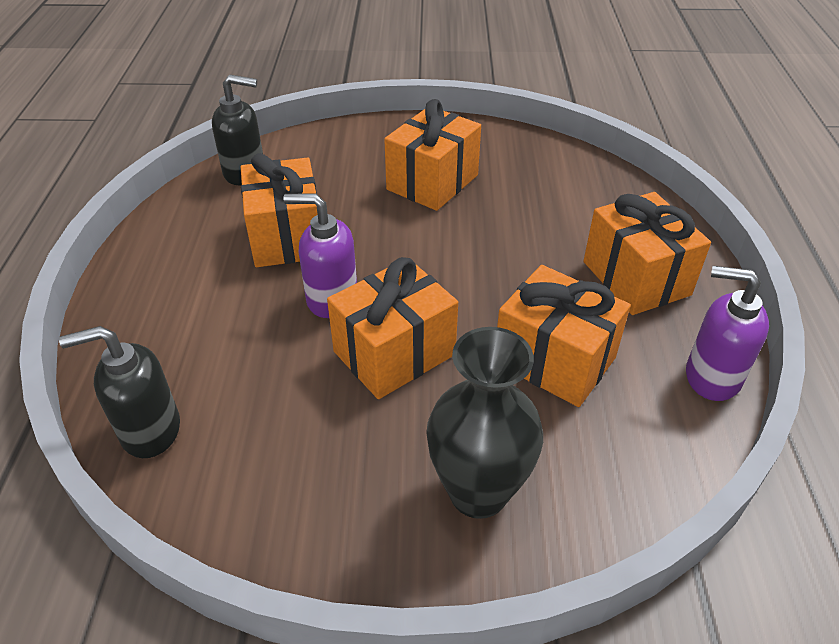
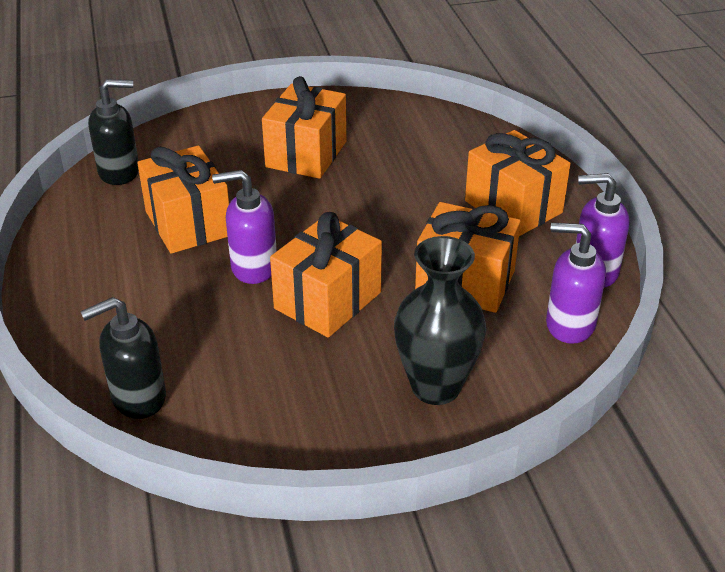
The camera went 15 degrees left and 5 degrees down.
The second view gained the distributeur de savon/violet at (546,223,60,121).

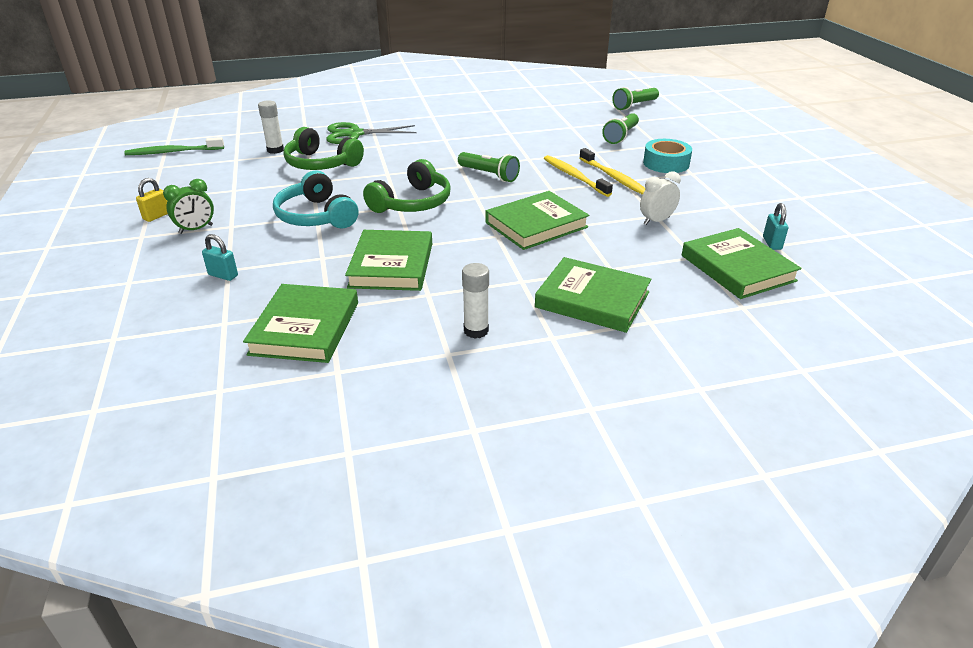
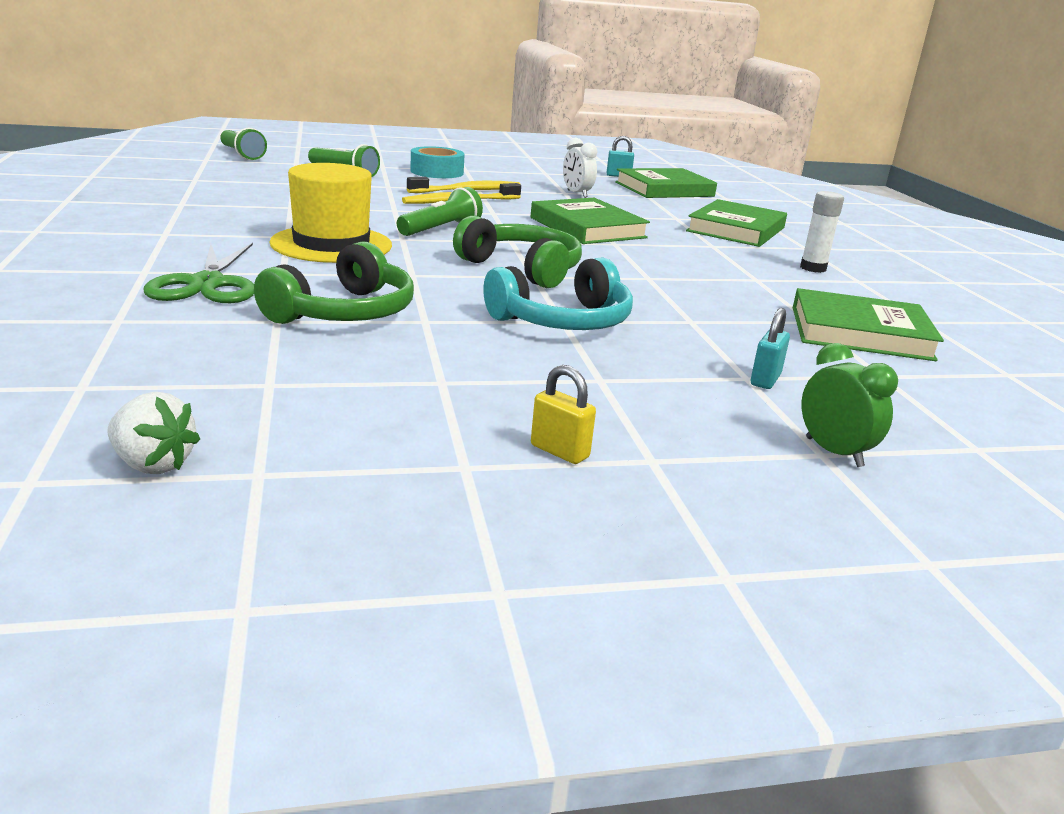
The camera went 90 degrees left and 10 degrees down.
The second view lost the bâton de colle/blanc at (258,100,26,54).
The second view lost the livre/vert at (345,230,87,61).
The second view gained the chapeau/jaune at (269,163,123,100).
The réveil/vert ended up elsewhere, having gone from (163,179,51,55) to (802,343,96,124).
Where the brosse à dents/vert stood at (124,137,100,18), the fraise/blanc came to stand at (107,392,93,82).

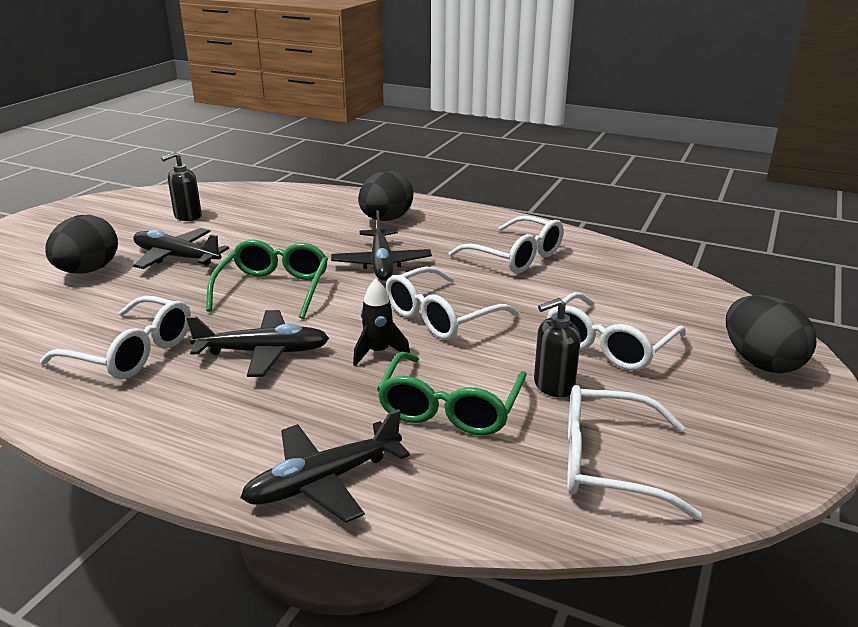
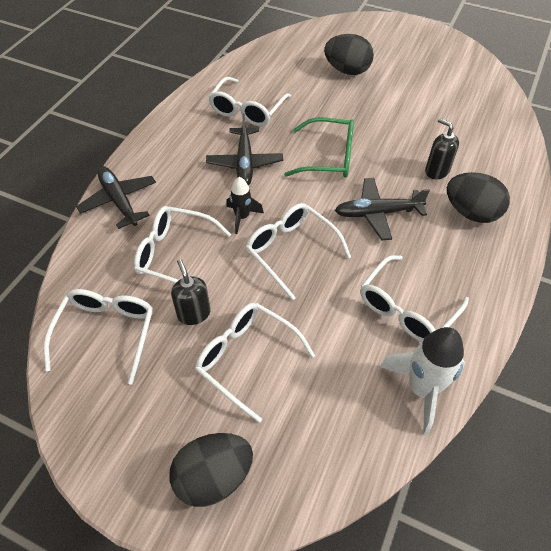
The camera went 90 degrees right and 25 degrees up.
The second view lost the avion/noir at (133,228,96,41).
The second view gained the fusée/blanc at (380,327,85,108).
The distributeur de savon/noir ended up elsewhere, having gone from (161,152,41,69) to (425,118,34,61).
What was the lunettes/vert at (377,352,150,83) turned into the lunettes/blanc at (134,206,98,77).

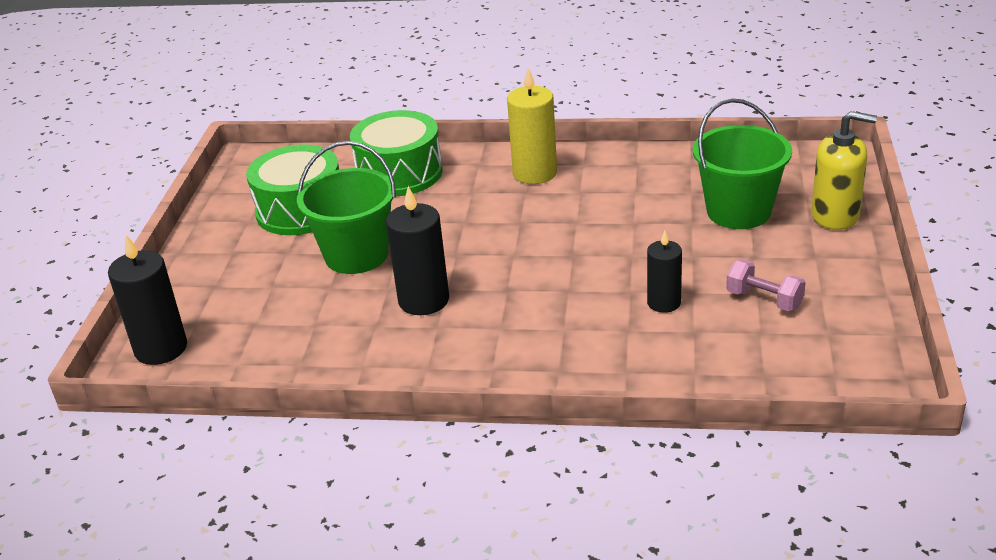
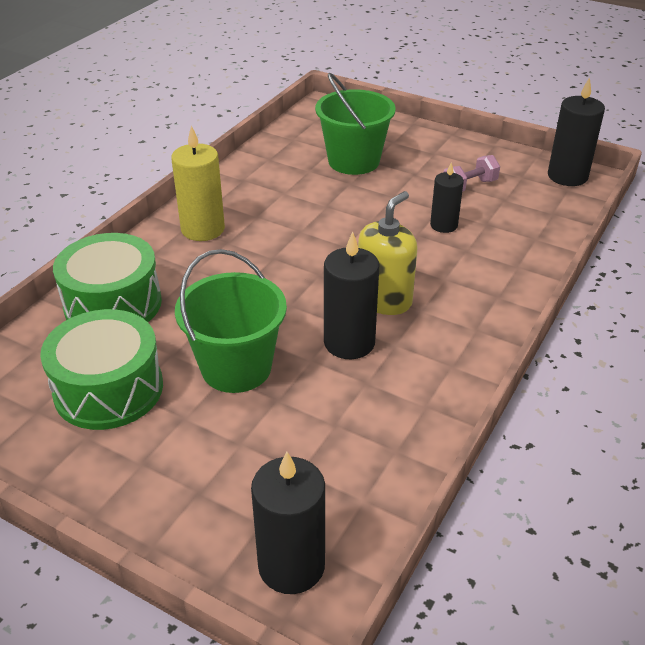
The camera went 70 degrees left and 5 degrees up.
The second view gained the bougie/noir at (548,77,57,109).
The distributeur de savon/jaune ended up elsewhere, having gone from (811,111,66,119) to (358,191,60,124).

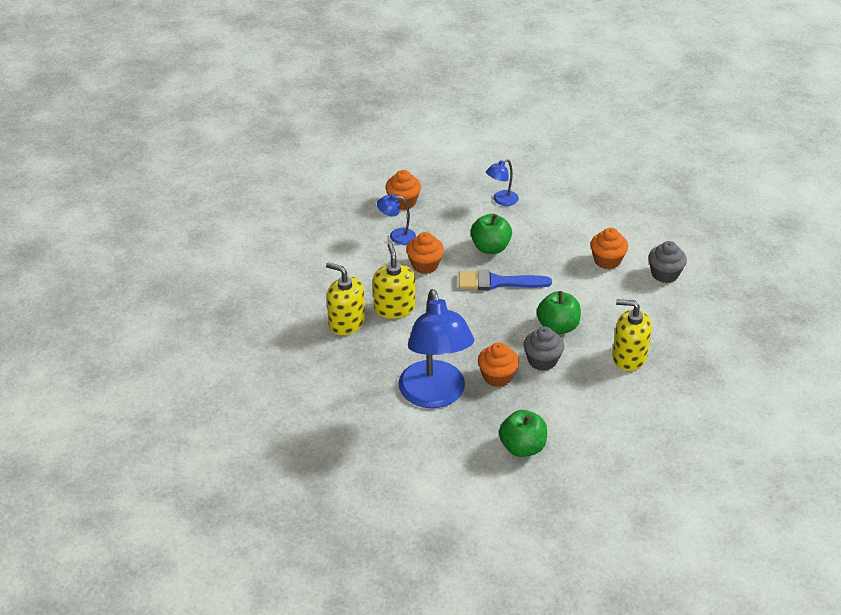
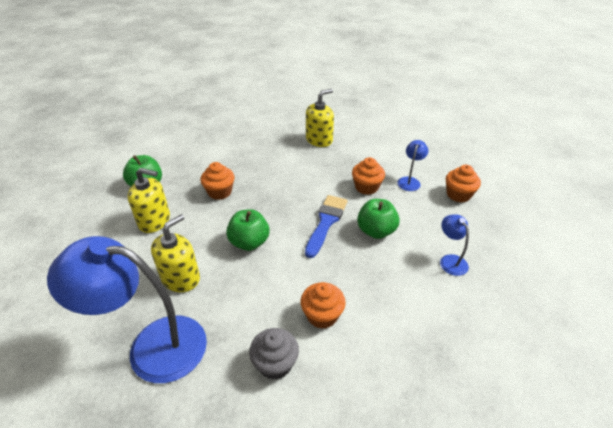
The camera went 110 degrees right and 0 degrees up.
The second view lost the muffin/gris at (523,327,41,44).
The distributeur de savon/jaune ended up elsewhere, having gone from (373,243,42,76) to (128,168,42,65).
The lampe/bleu ended up elsewhere, having gone from (398,289,76,119) to (47,236,160,147).

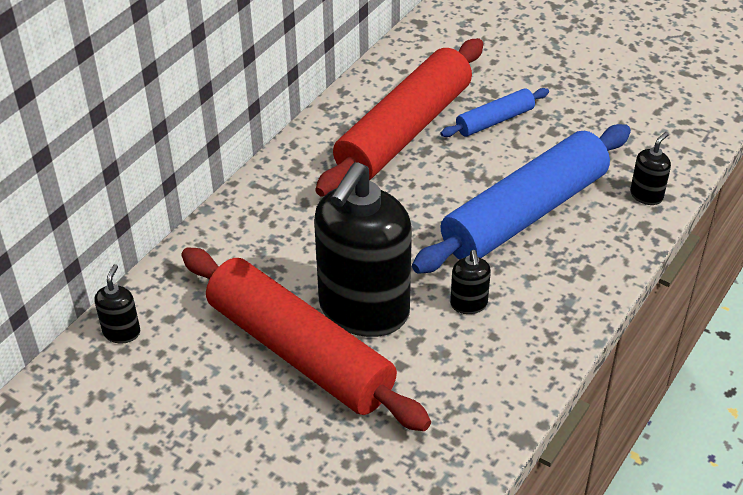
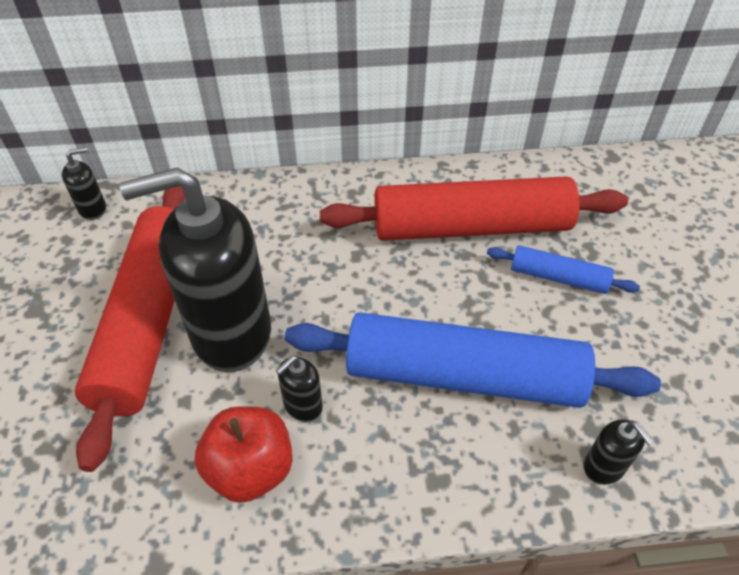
The camera went 50 degrees right and 5 degrees up.
The second view gained the pomme/rouge at (195,406,98,97).
The distributeur de savon/noir at (630,132,41,73) ended up facing another way, 60 degrees clockwise from before.

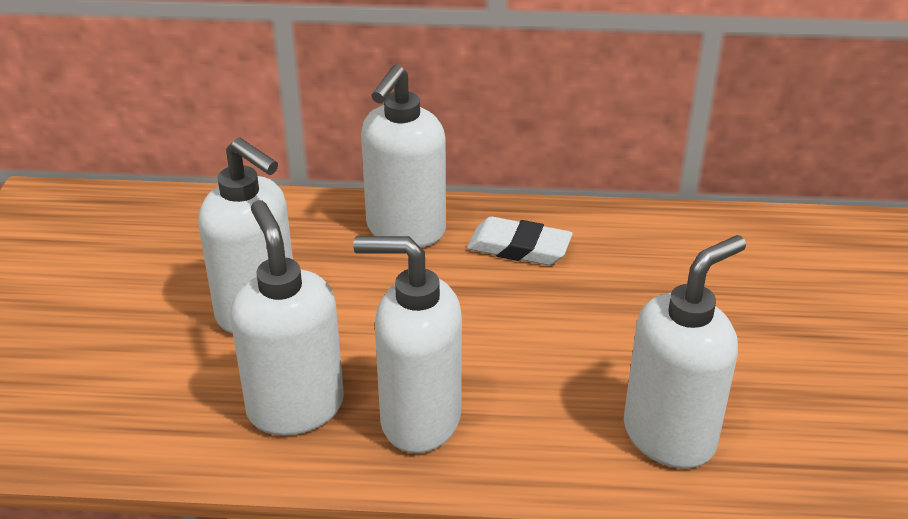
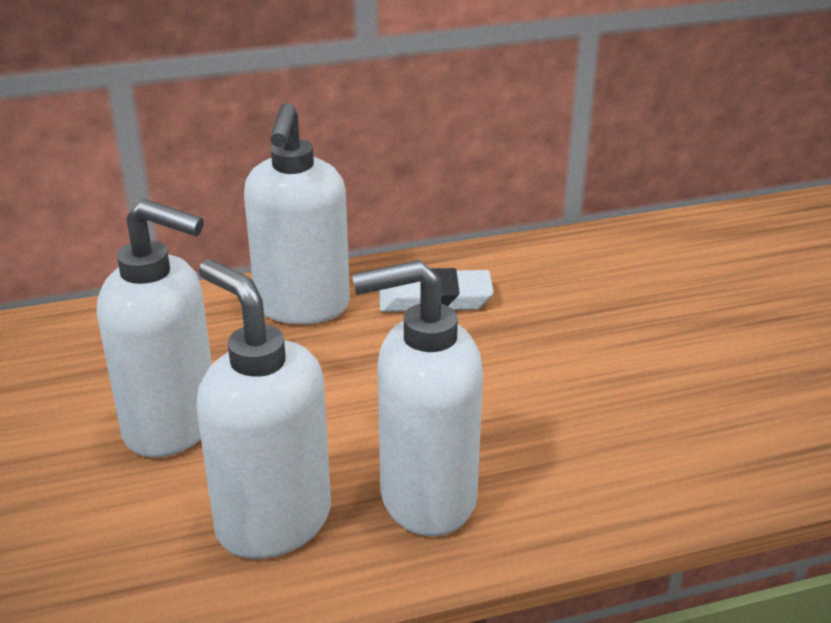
The camera went 20 degrees left and 5 degrees down.
The second view lost the distributeur de savon/blanc at (624,235,122,234).

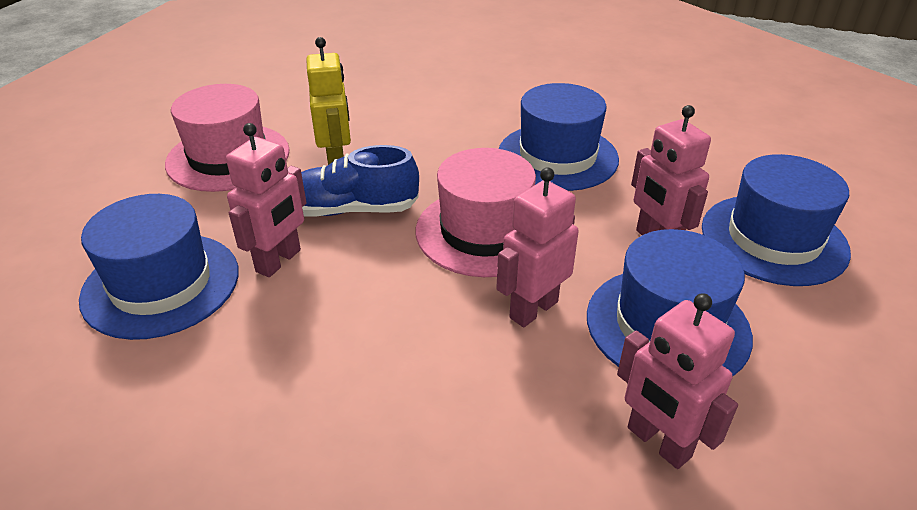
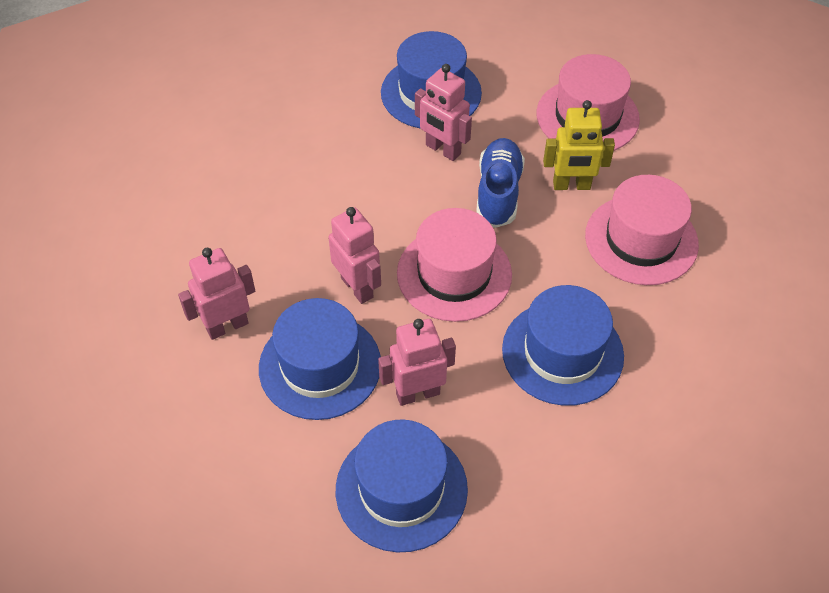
The camera went 100 degrees right and 15 degrees up.
The second view gained the chapeau/rose at (585,175,114,110).

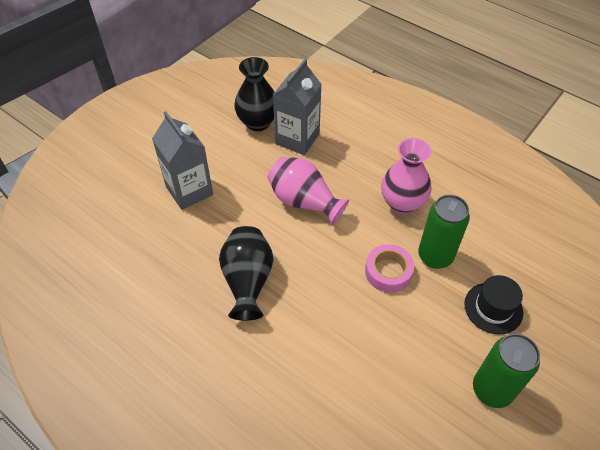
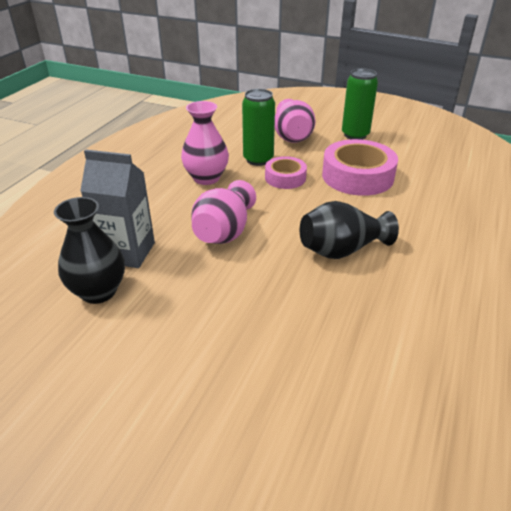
The camera went 105 degrees left and 15 degrees down.
The second view lost the brique de lait/gris at (152,111,61,99).
The second view gained the ruban adhésif/rose at (322,139,76,57).
Where the chapeau/noir stood at (464,275,59,60), the vase/rose came to stand at (275,99,40,44).

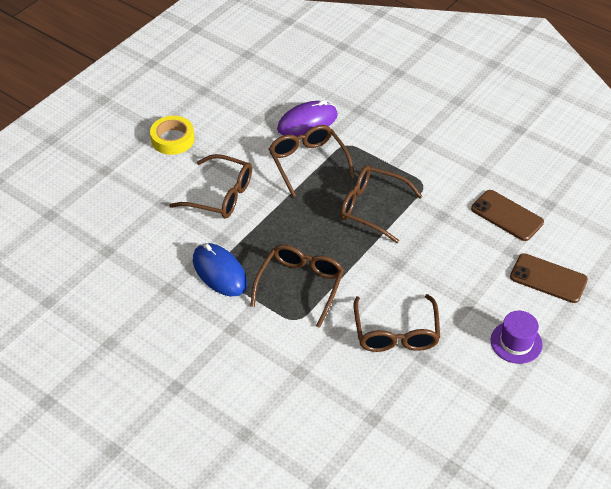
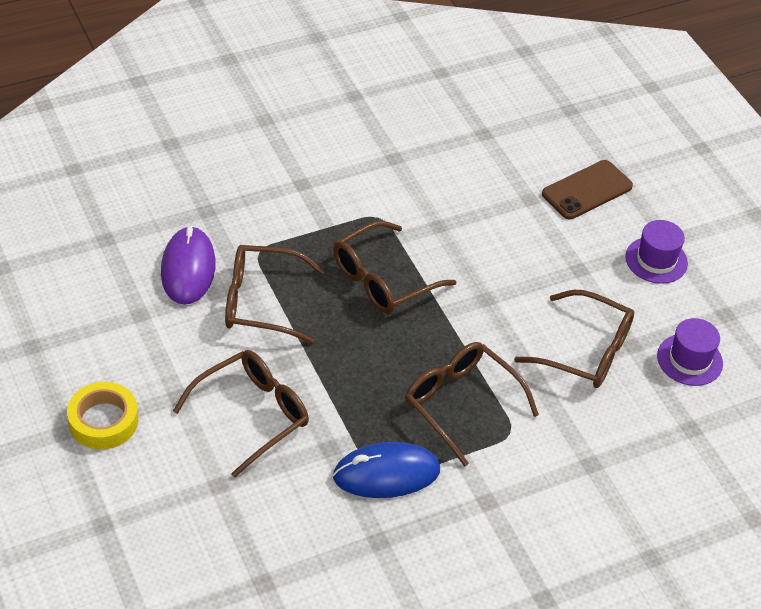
The camera went 65 degrees left and 0 degrees up.
The second view lost the téléphone/marron at (471,190,73,51).
The second view gained the chapeau/violet at (657,318,66,68).

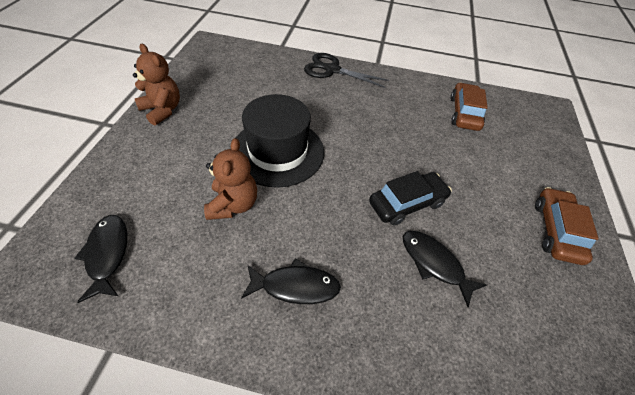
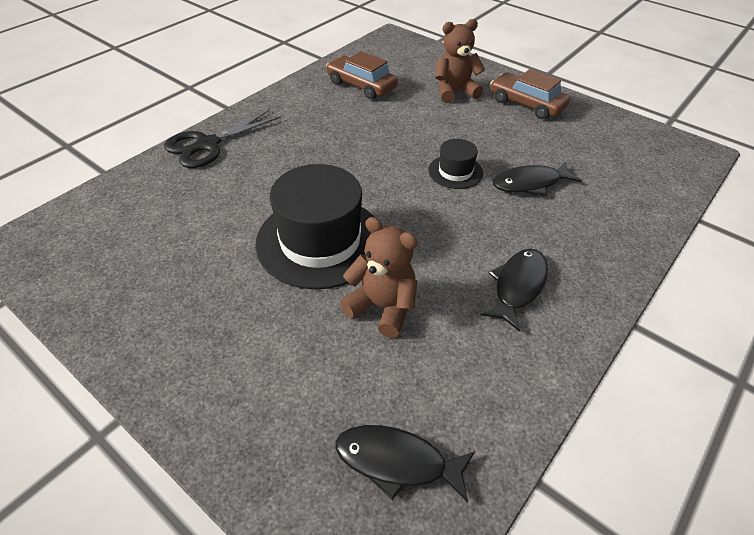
The camera went 60 degrees left and 5 degrees down.
The ours en peluche/marron ended up elsewhere, having gone from (133,44,47,82) to (435,19,50,84).
Where the voiture/noir stood at (369,171,83,54), the chapeau/noir came to stand at (428,139,55,50).

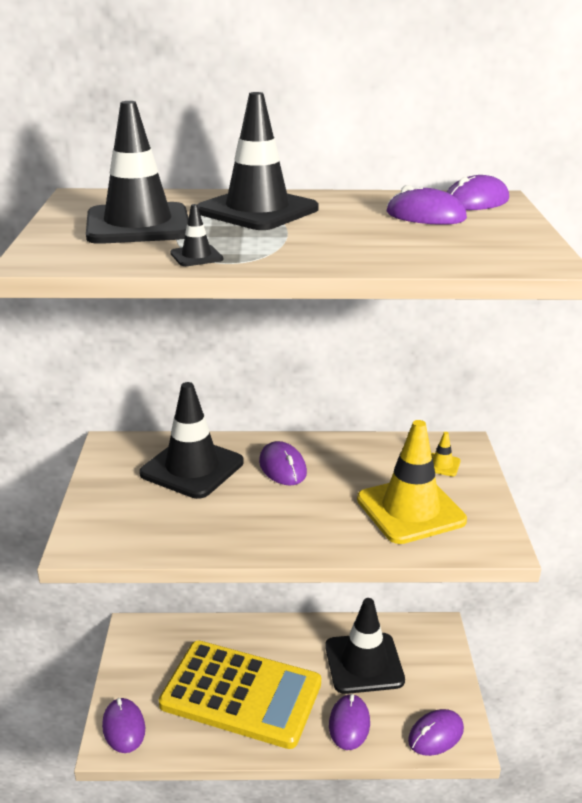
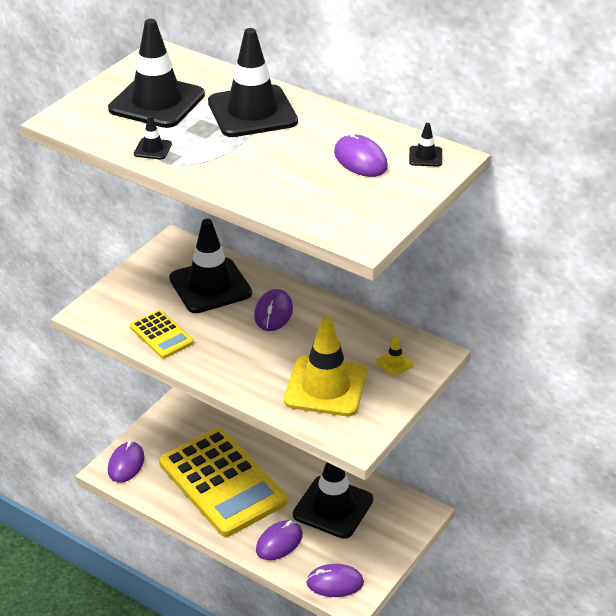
The camera went 35 degrees right and 10 degrees up.
The second view gained the calculatrice/jaune at (130,310,64,48).
Where the souris/violet stood at (447,175,62,35), the cône de chantier/noir came to stand at (409,123,33,44).

